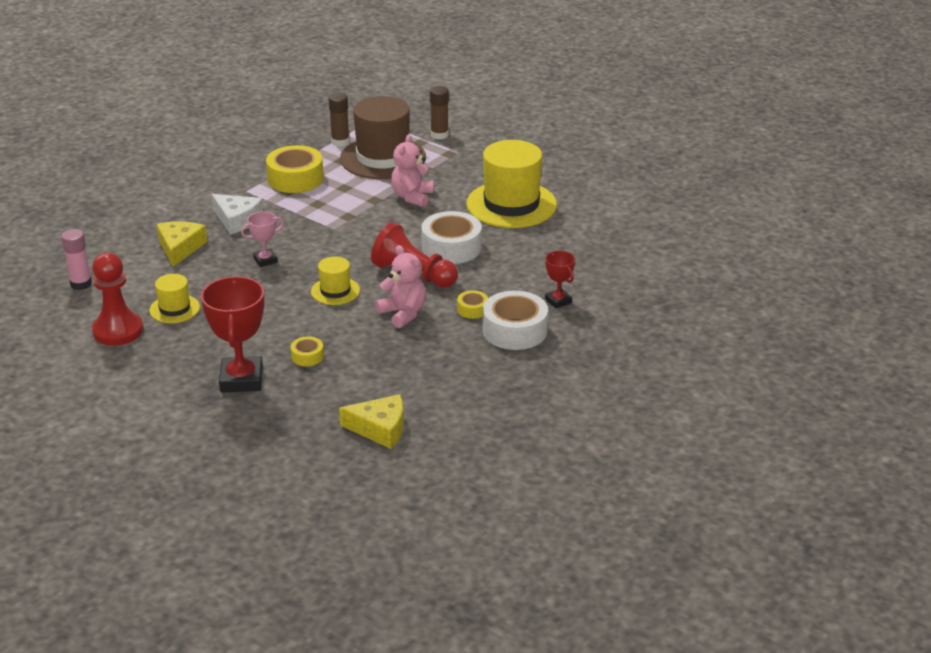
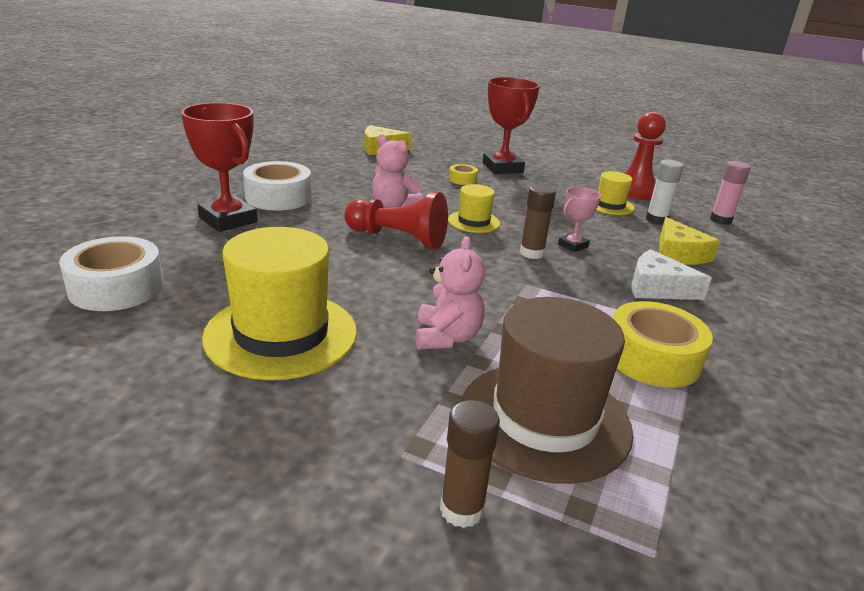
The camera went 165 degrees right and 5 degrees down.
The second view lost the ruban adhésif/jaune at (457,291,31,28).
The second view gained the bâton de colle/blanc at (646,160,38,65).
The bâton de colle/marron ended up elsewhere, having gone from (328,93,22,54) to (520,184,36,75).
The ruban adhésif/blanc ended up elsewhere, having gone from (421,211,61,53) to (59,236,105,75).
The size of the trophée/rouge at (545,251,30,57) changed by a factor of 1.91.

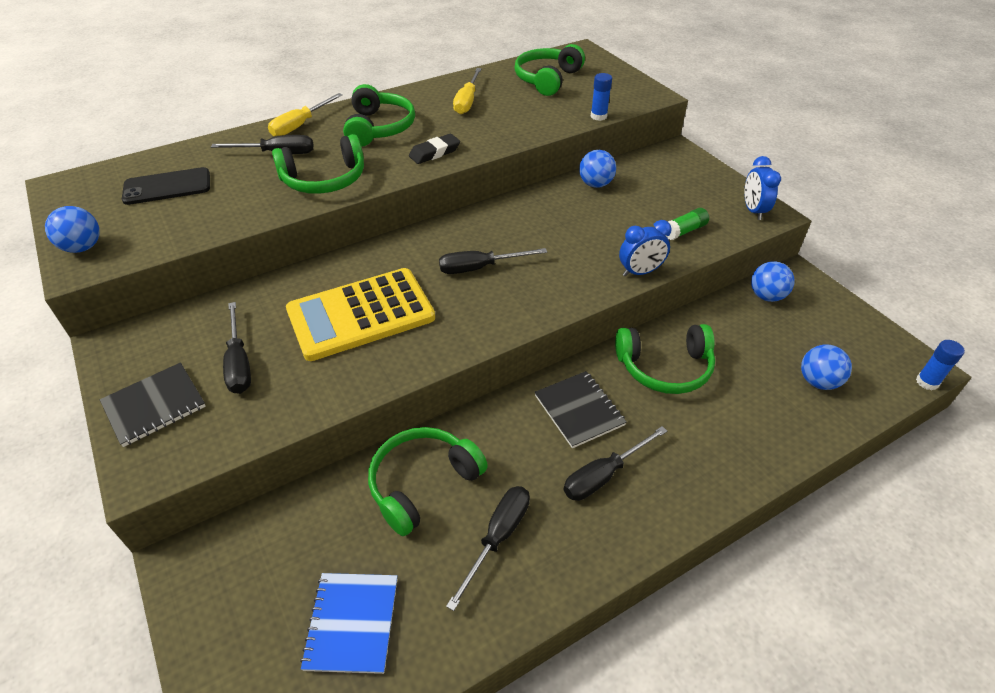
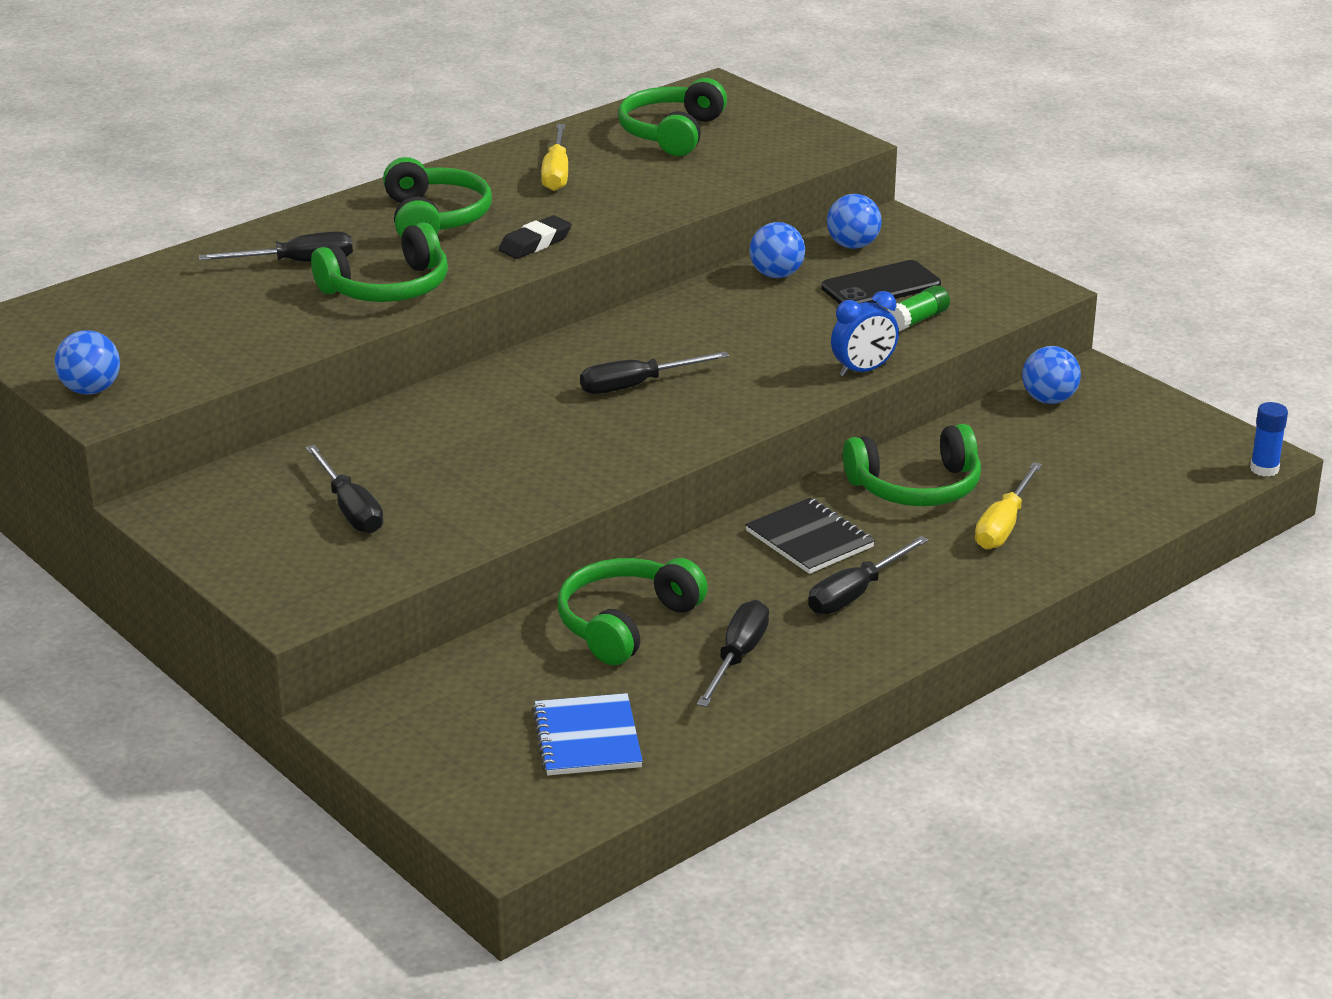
The camera went 10 degrees left and 15 degrees down.
The second view lost the carnet/noir at (100,362,106,85).
The second view lost the calculatrice/jaune at (286,268,149,93).
The second view lost the bâton de colle/bleu at (591,73,21,48).
The second view lost the réveil/bleu at (744,156,37,64).
The téléphone/noir ended up elsewhere, having gone from (122,167,88,38) to (821,260,120,44).
The tournevis/jaune ended up elsewhere, having gone from (268,93,75,44) to (975,462,67,88).
The balle/bleu ended up elsewhere, having gone from (801,345,51,45) to (827,194,55,55).

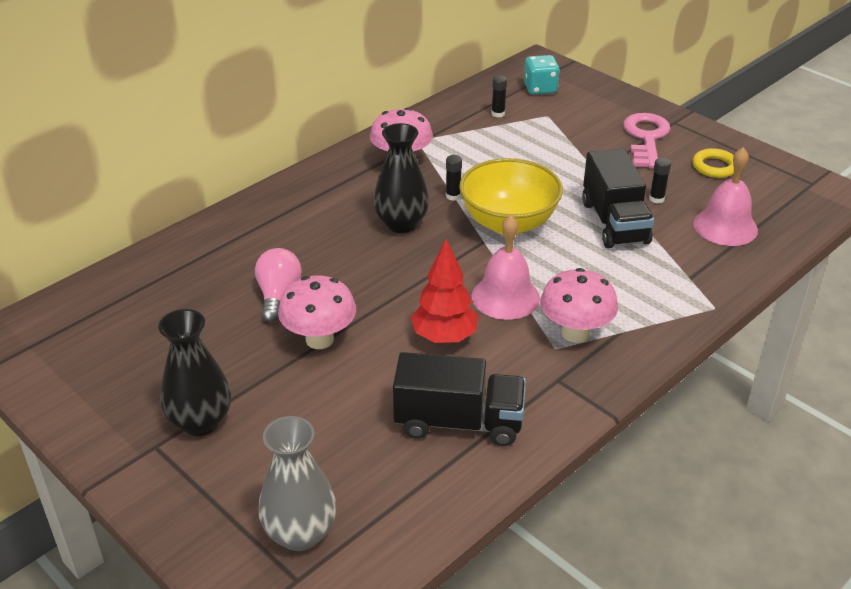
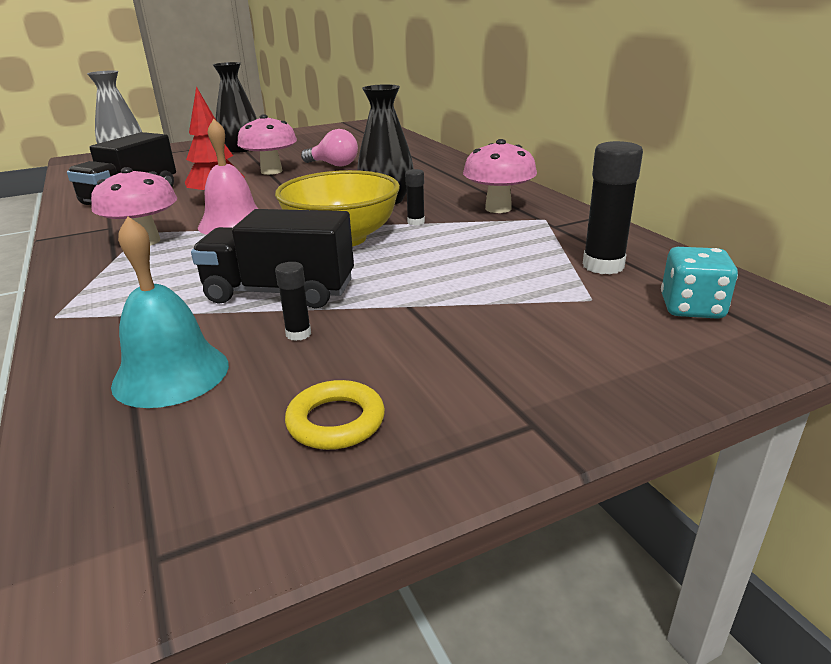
The camera went 110 degrees right and 10 degrees down.
The second view lost the clé/rose at (623,113,48,56).
What was the cloche/rose at (693,147,65,99) turned into the cloche/turquoise at (111,216,118,192).
The size of the bâton de colle/noir at (491,75,16,43) changed by a factor of 1.91.

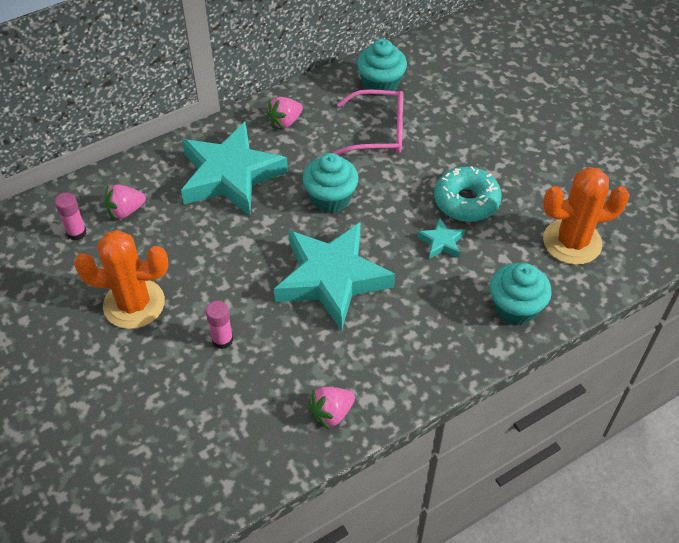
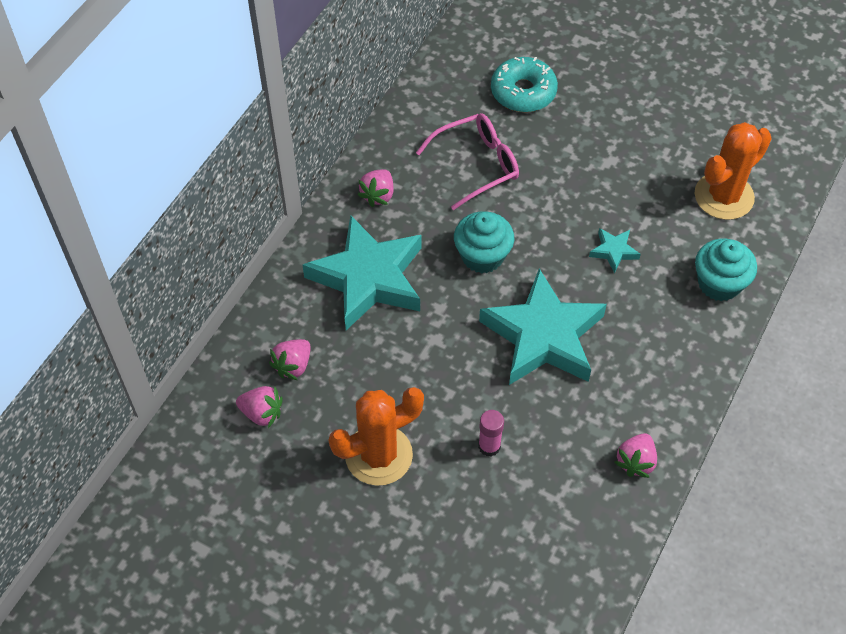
The camera went 30 degrees left and 5 degrees up.
The second view lost the muffin/turquoise at (357,39,50,57).
The beignet/turquoise ended up elsewhere, having gone from (434,166,68,56) to (491,57,67,55).
Where the bâton de colle/rose stood at (55,192,32,48), the fraise/rose came to stand at (236,386,47,42).

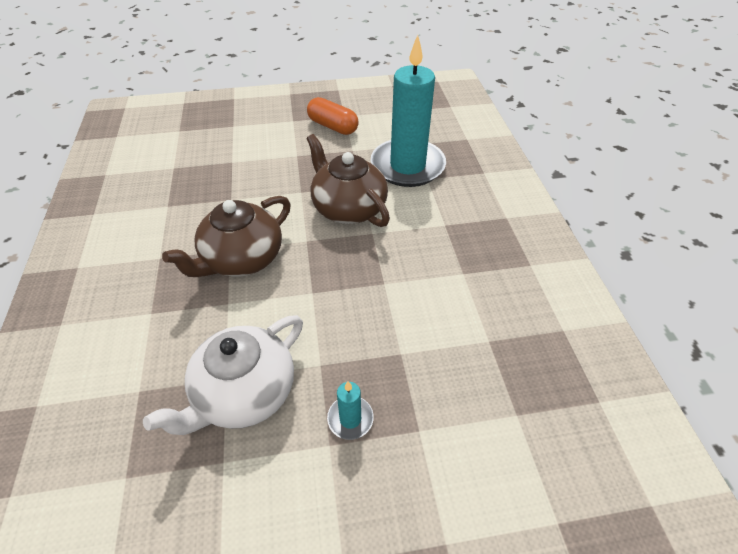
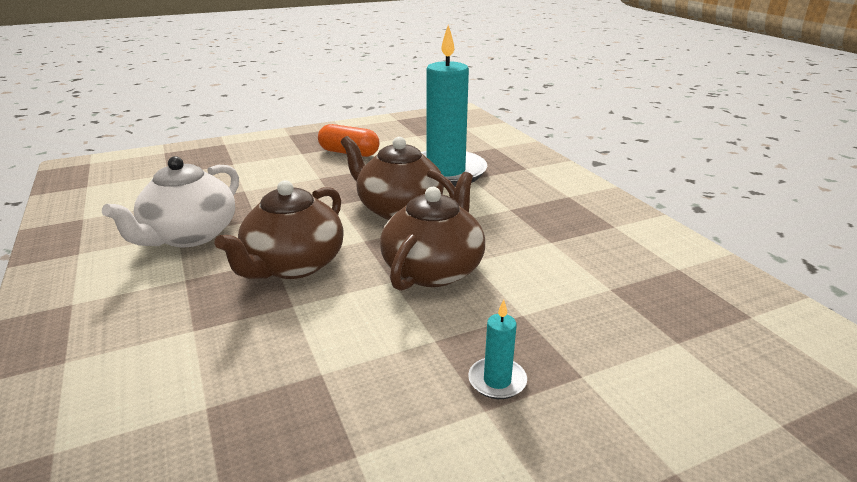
The camera went 15 degrees left and 20 degrees down.
The second view gained the théière/marron at (380,172,105,119).
The théière/blanc ended up elsewhere, having gone from (143,315,160,120) to (102,156,137,92).

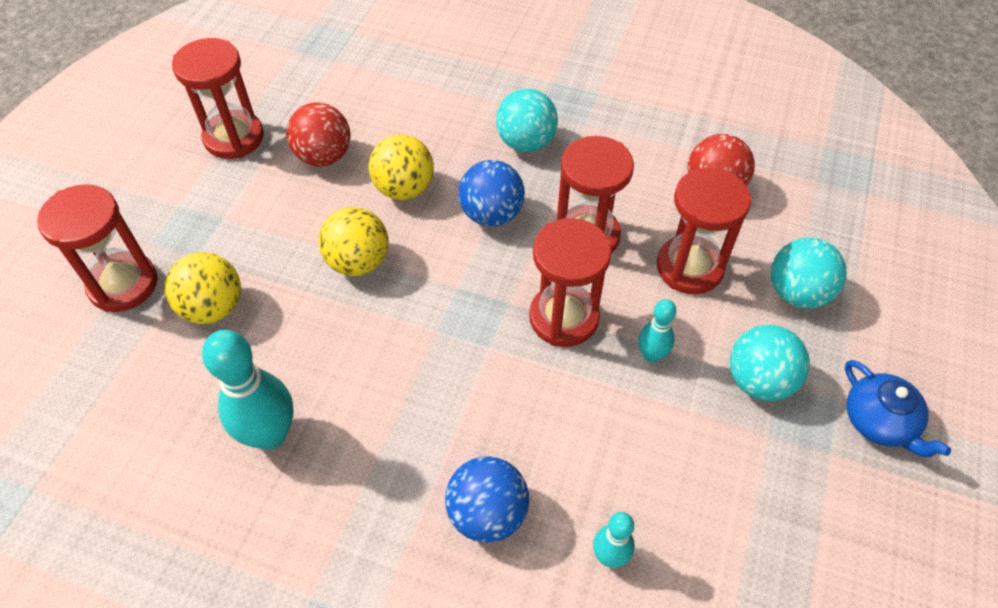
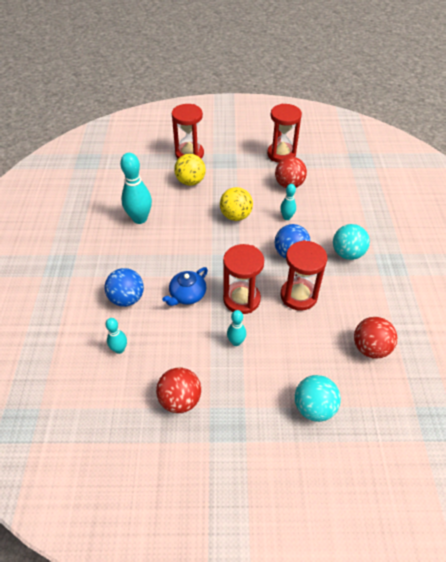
The camera went 70 degrees right and 5 degrees down.
The second view lost the sablier/rouge at (657,167,95,127).
The second view lost the balle/turquoise at (730,325,80,76).
The second view gained the balle/rouge at (156,367,45,46).
The théière/bleu ended up elsewhere, having gone from (845,360,106,97) to (162,267,46,39).
Where the balle/jaune stood at (369,135,65,65), the quille/turquoise came to stand at (280,184,16,36).

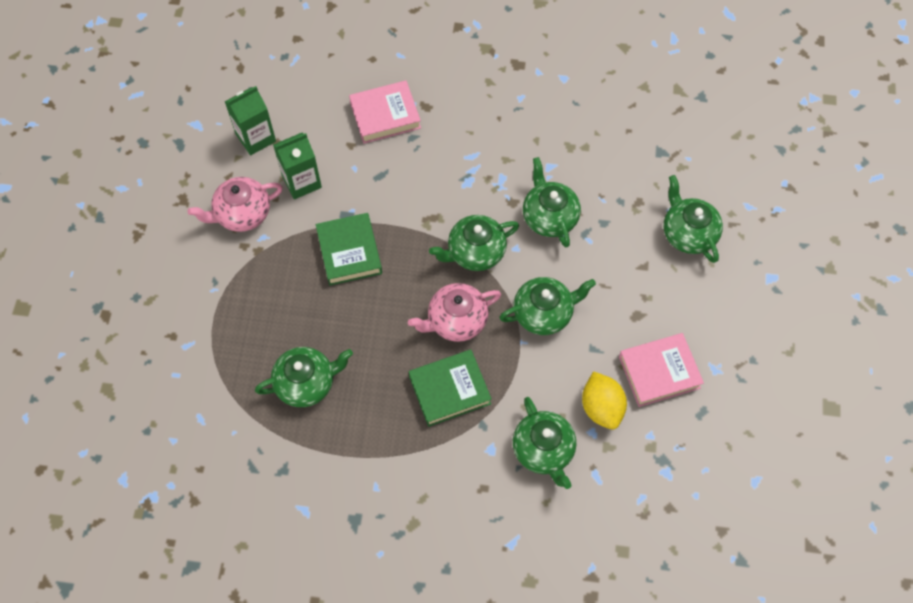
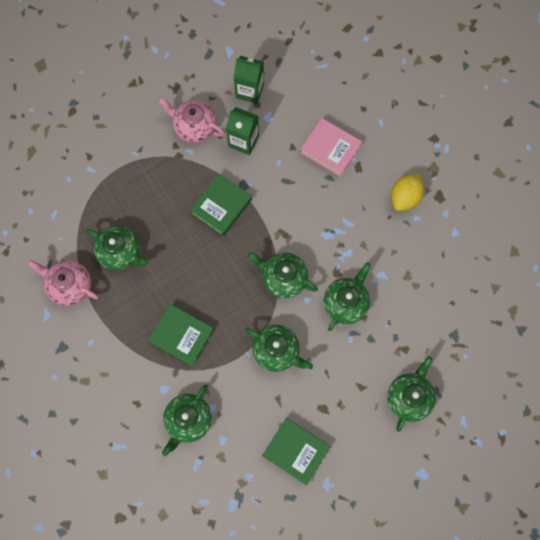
The camera went 50 degrees right and 10 degrees up.
The théière/rose ended up elsewhere, having gone from (408,283,93,59) to (27,260,72,46).
The citron/jaune ended up elsewhere, having gone from (582,371,45,59) to (391,174,33,37).
What was the livre/rose at (619,333,85,74) turned into the livre/vert at (262,418,68,67).

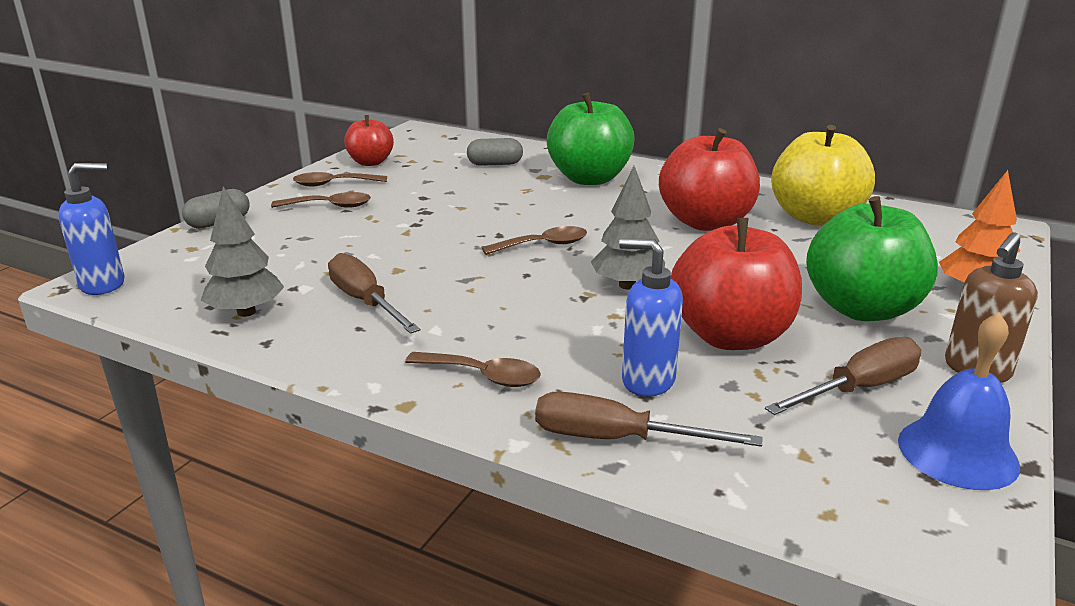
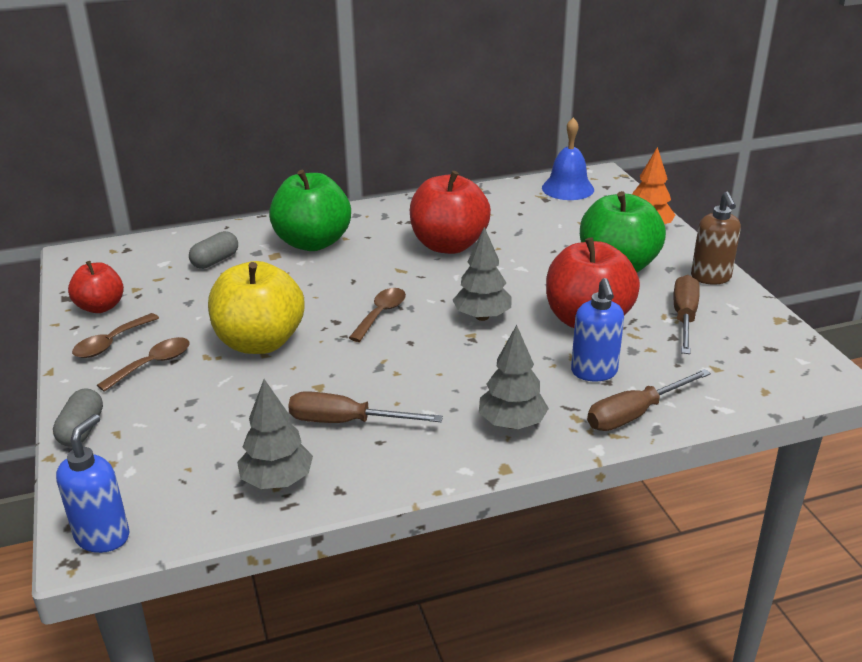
The camera went 45 degrees left and 5 degrees up.
The pomme/jaune ended up elsewhere, having gone from (771,125,104,101) to (208,261,96,93).
The cloche/bleu ended up elsewhere, having gone from (898,312,122,178) to (542,118,52,82).
Where the cuillère/marron stood at (405,352,136,35), the arbre/gris came to stand at (479,325,70,104).
The distributeur de savon/bleu at (619,238,64,159) ended up facing another way, 75 degrees counterclockwise from before.

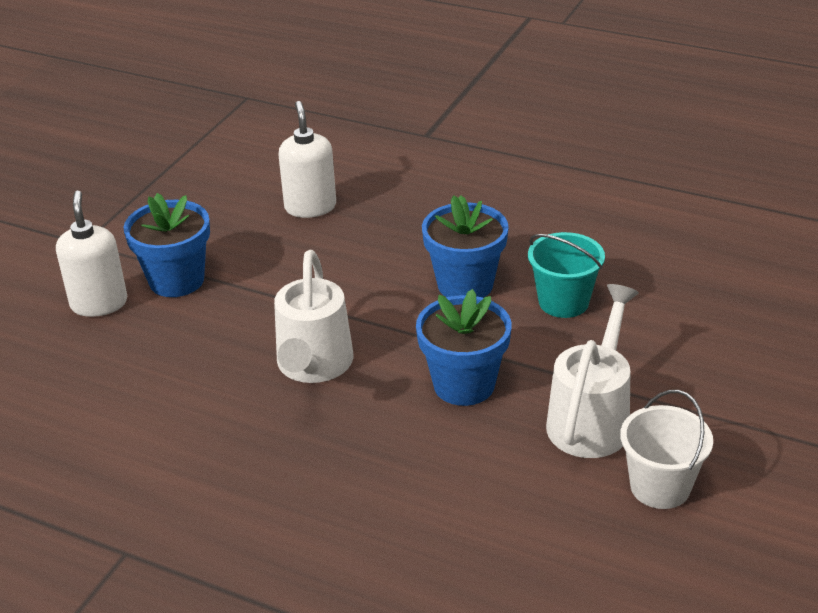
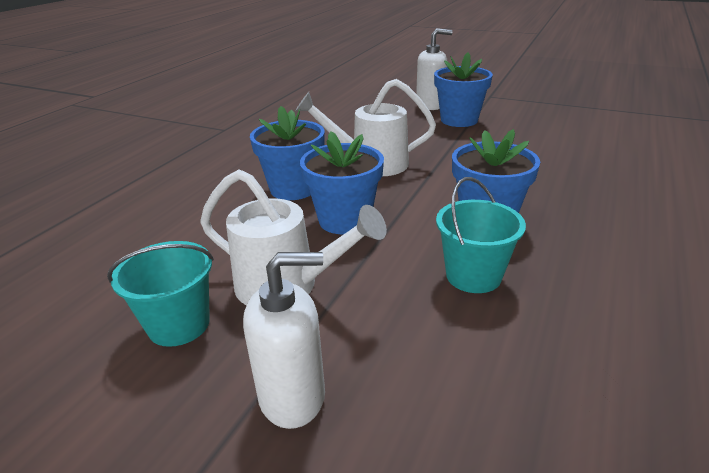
The camera went 90 degrees right and 5 degrees down.
The second view gained the pot de fleurs/bleu at (250,106,75,94).
The distributeur de savon/blanc ended up elsewhere, having gone from (279,101,57,117) to (243,252,82,177).
What was the seau/blanc at (620,390,93,119) turned into the seau/turquoise at (107,241,107,106).

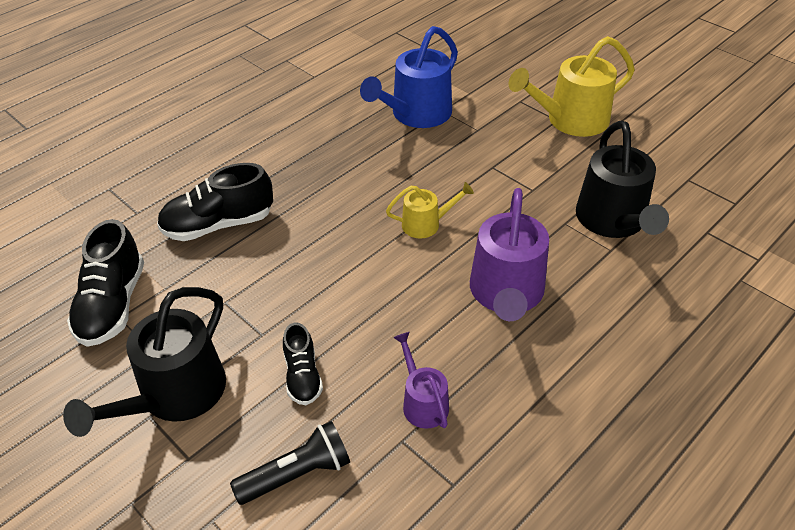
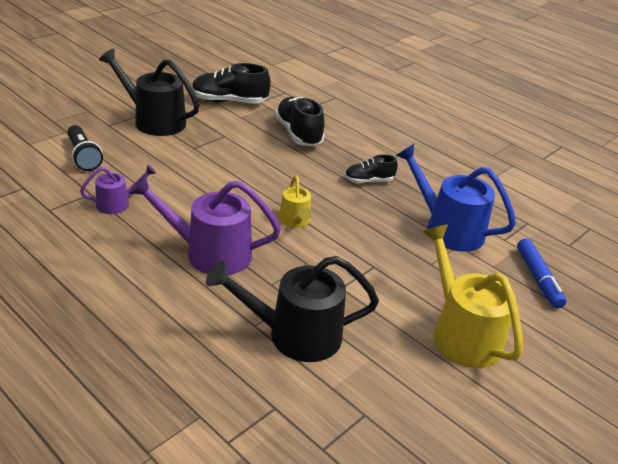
The camera went 85 degrees right and 10 degrees down.
The second view gained the feutre/bleu at (517,238,49,70).
The chaussure/noir ended up elsewhere, having gone from (283,323,40,82) to (345,154,53,29).

